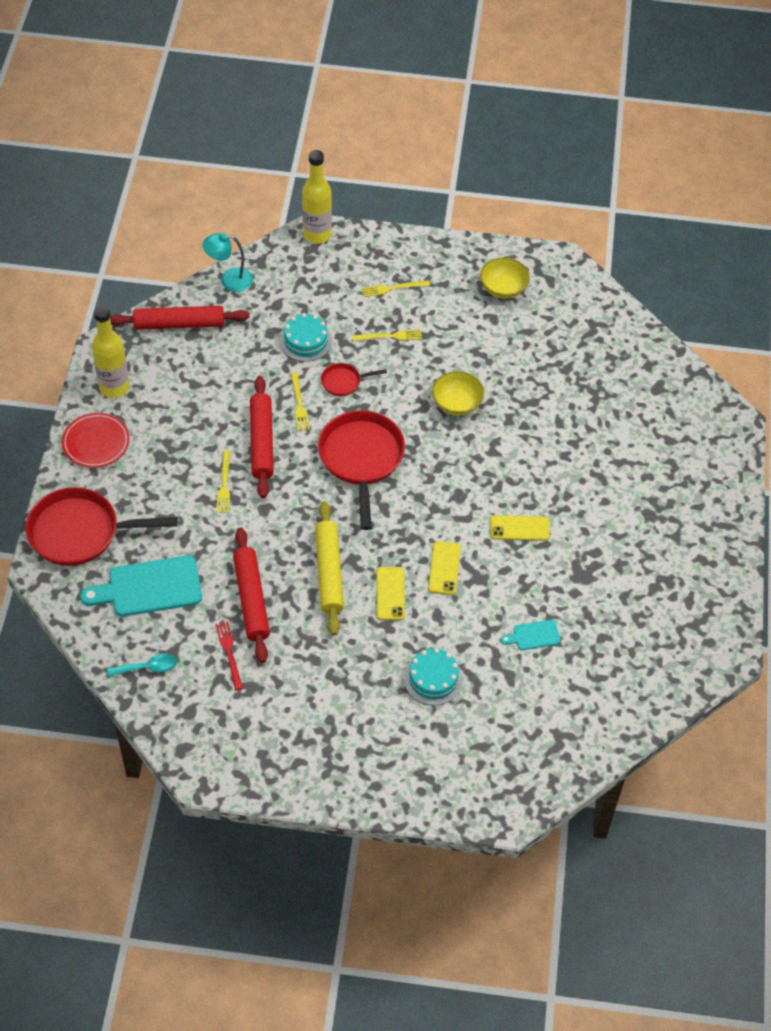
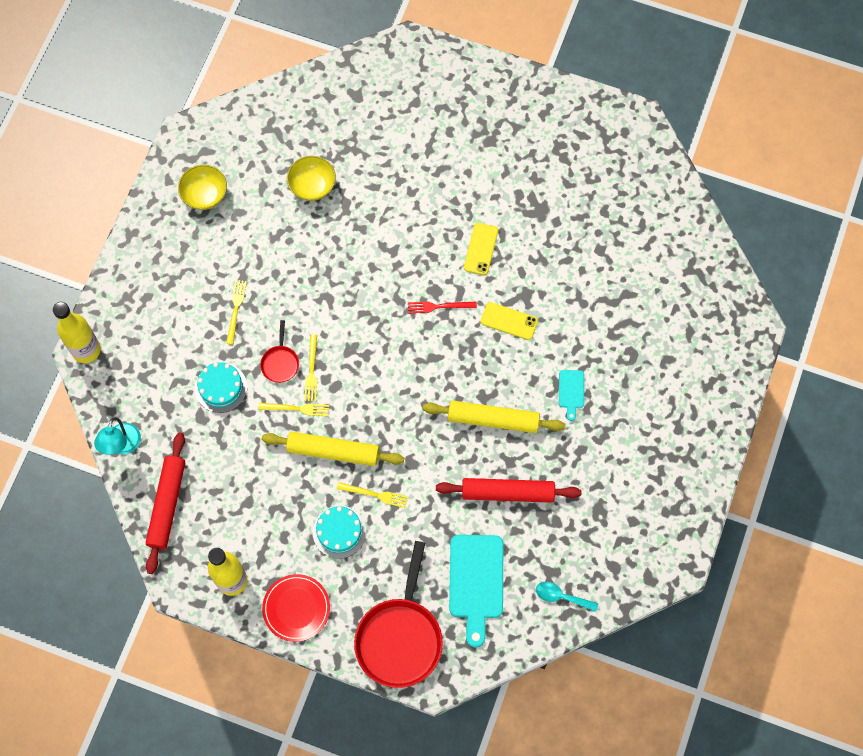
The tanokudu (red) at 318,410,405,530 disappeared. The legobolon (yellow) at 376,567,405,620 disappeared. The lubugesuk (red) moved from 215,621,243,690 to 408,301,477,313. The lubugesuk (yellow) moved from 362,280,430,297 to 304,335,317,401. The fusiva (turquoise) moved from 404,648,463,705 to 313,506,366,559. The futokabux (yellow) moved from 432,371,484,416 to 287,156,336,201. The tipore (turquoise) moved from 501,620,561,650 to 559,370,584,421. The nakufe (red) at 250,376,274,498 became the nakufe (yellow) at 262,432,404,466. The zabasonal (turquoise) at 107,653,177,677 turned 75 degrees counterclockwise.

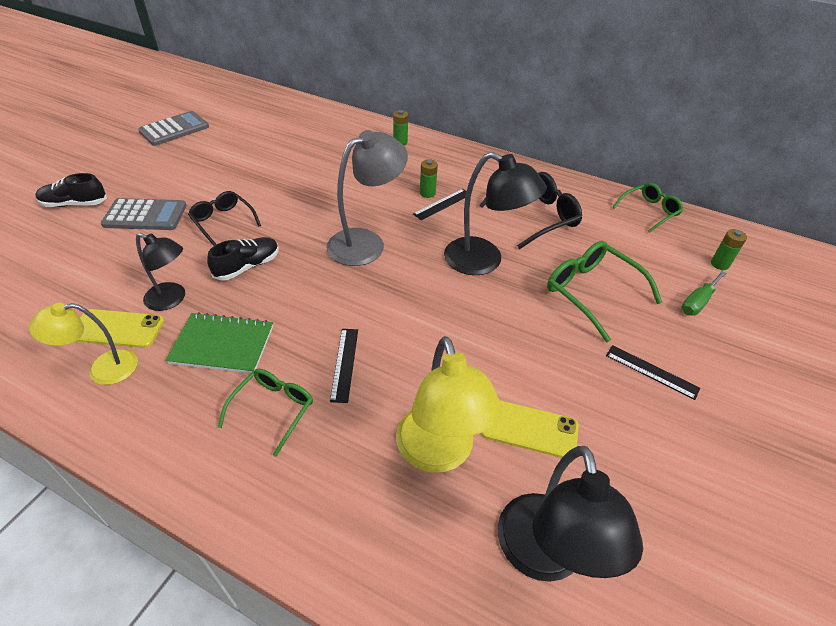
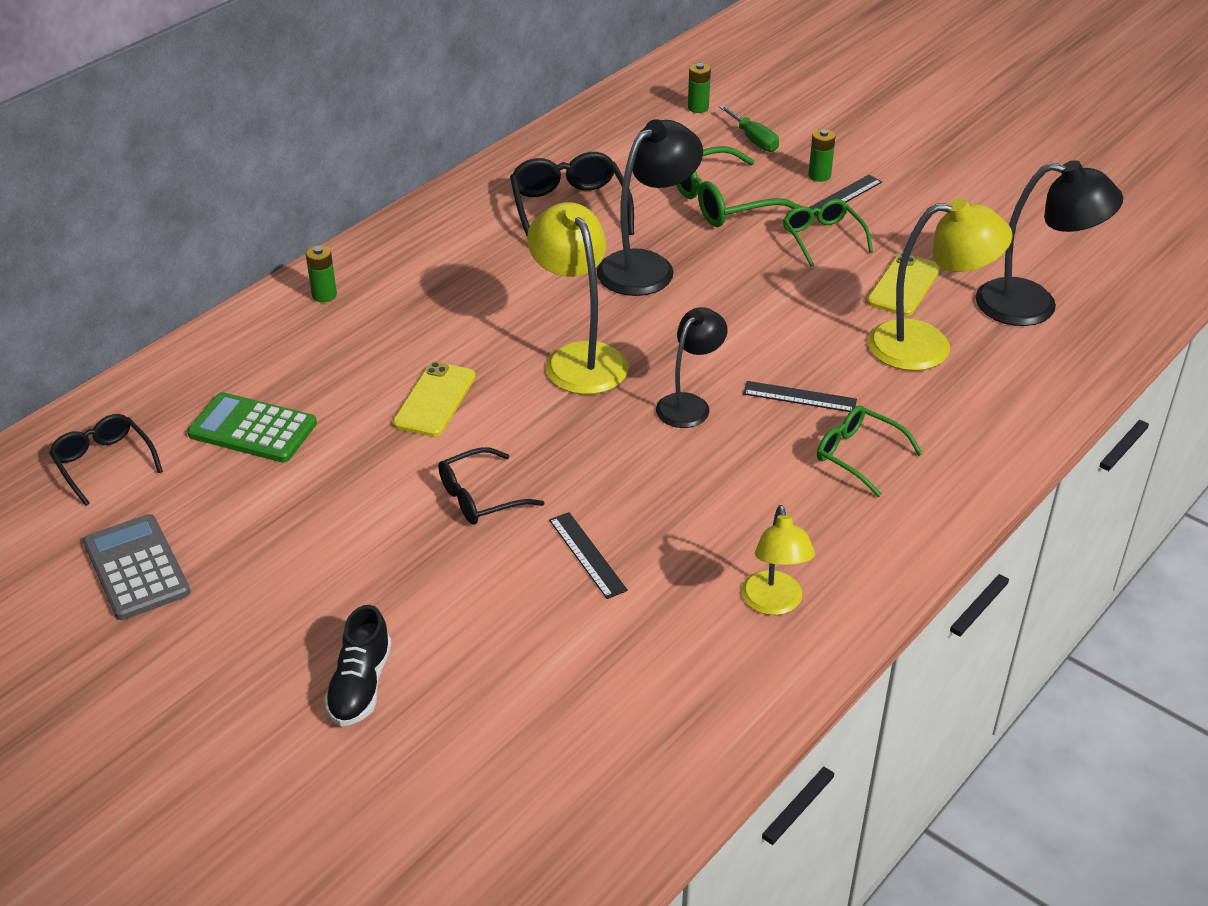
The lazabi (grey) at 101,198,187,230 disappeared. The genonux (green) at 166,312,273,374 disappeared. The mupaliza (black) at 207,237,279,281 disappeared. The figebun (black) at 49,414,163,506 appeared. The lazabi (green) at 187,392,317,463 appeared. The legobolon (yellow) moved from 75,309,165,348 to 393,362,476,437. The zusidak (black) moved from 136,233,185,311 to 656,307,727,428. The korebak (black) moved from 413,189,467,220 to 549,512,628,599. The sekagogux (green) moved from 420,159,438,198 to 809,129,836,182. The figebun (green) moved from 613,183,683,233 to 783,199,873,266. The zusidak (grey) at 327,130,408,266 became the zusidak (yellow) at 527,202,628,395.

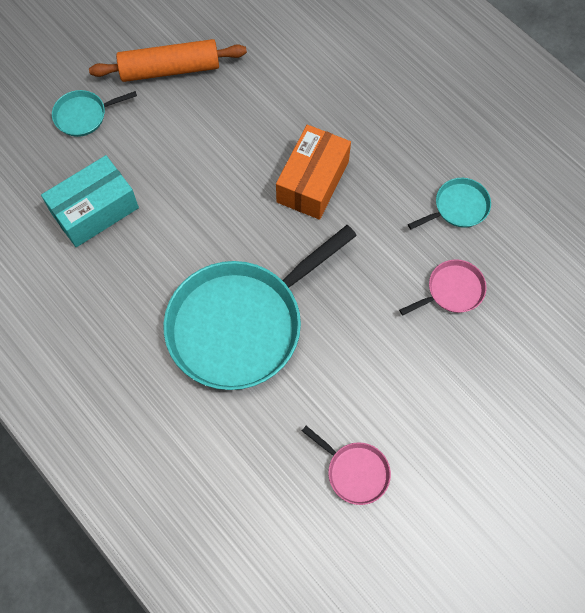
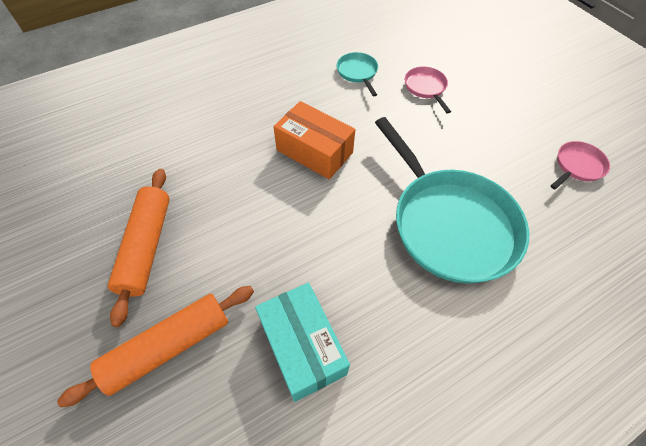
The tanokudu (turquoise) at 52,90,137,137 was replaced by the nakufe (orange) at 57,286,254,407.

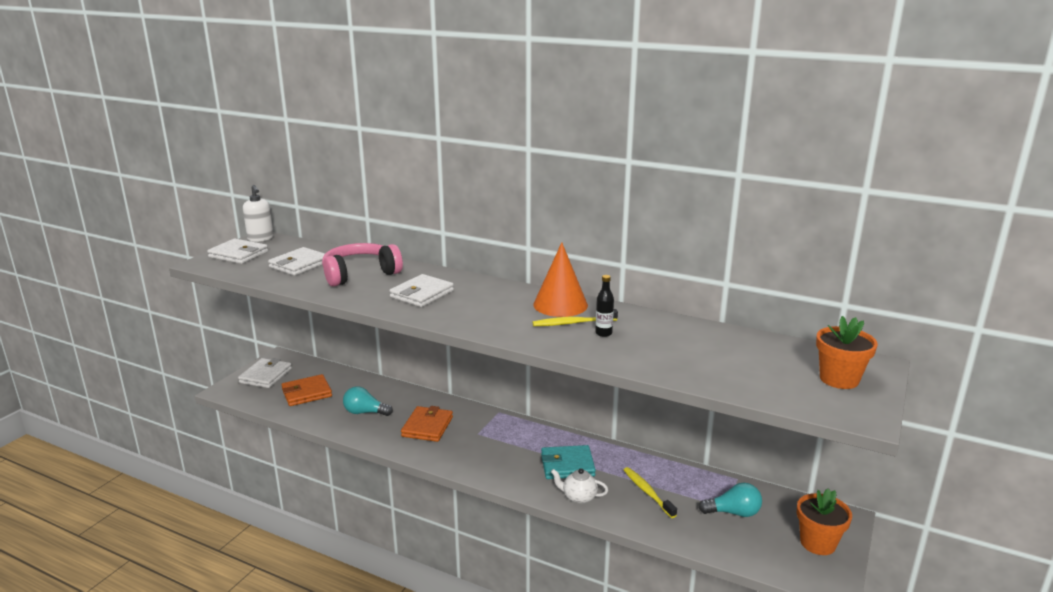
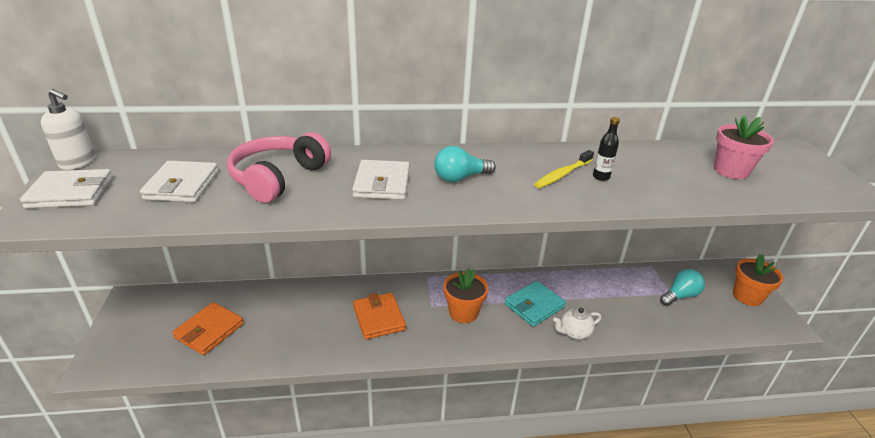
The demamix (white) at 238,358,292,388 disappeared. The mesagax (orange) at 533,242,588,317 disappeared. The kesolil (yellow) at 624,467,677,518 disappeared. The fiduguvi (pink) at 714,115,774,179 appeared. The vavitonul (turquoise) moved from 343,387,393,416 to 434,146,496,182. The fiduguvi (orange) moved from 816,316,878,389 to 444,268,488,323.

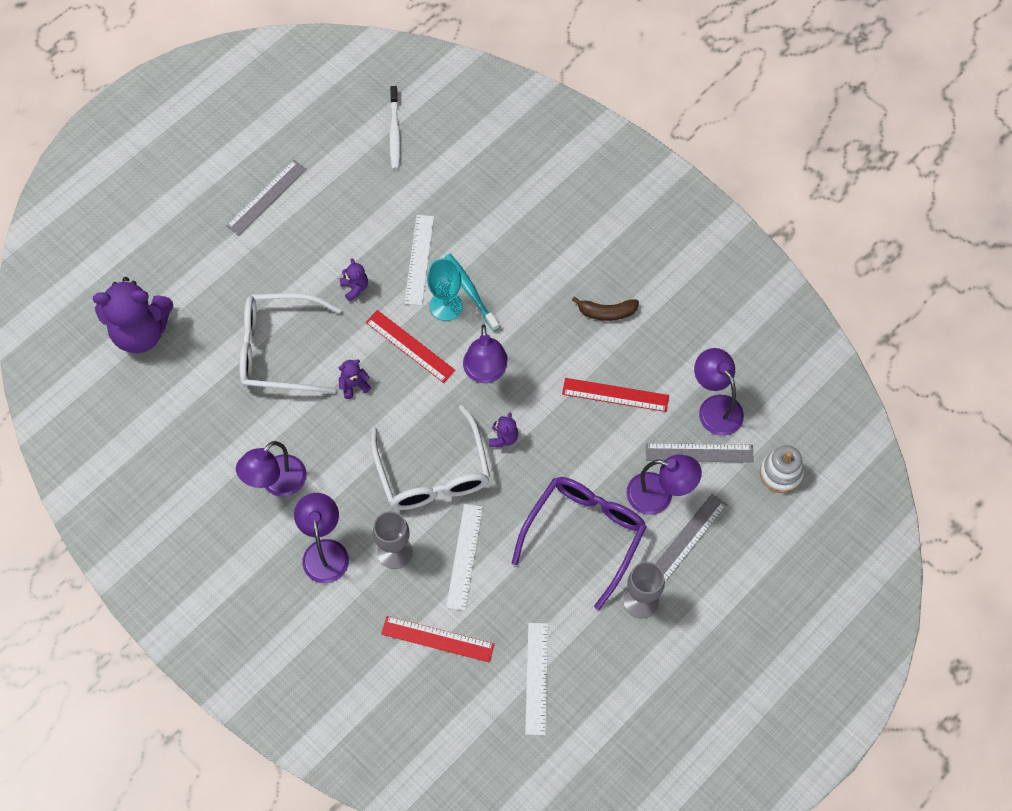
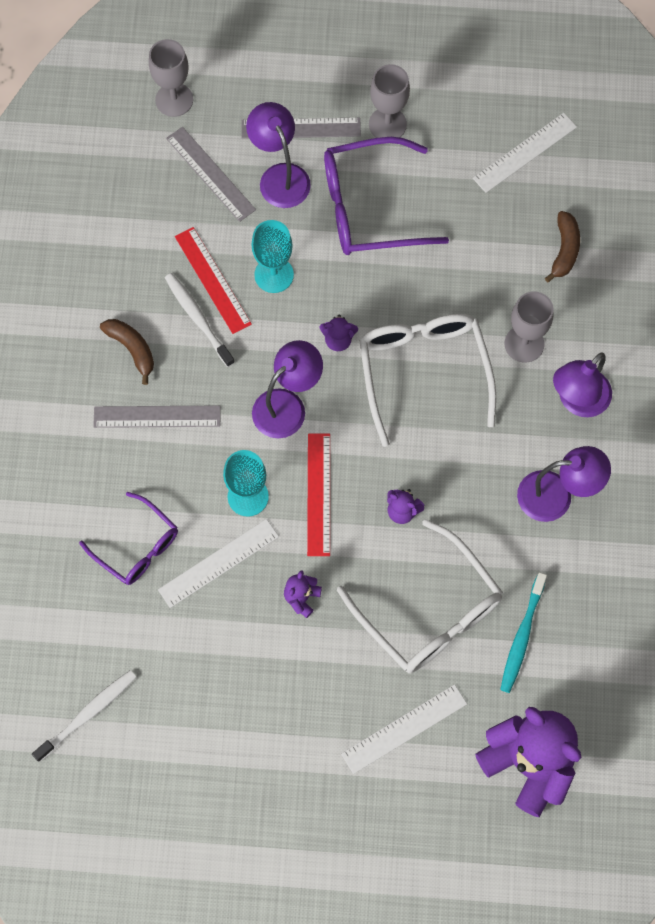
The zusidak (purple) at 694,348,744,436 disappeared. The figebun (purple) at 79,492,178,585 appeared. The kesolil (white) at 165,273,235,367 appeared. The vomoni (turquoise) at 251,220,294,293 appeared. The korebak (grey) moved from 226,160,307,236 to 93,406,221,428. The kesolil (turquoise) moved from 445,254,499,332 to 500,572,547,693. The korebak (white) moved from 446,504,483,611 to 341,684,467,774. The korebak (red) at 381,616,495,662 was replaced by the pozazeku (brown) at 545,211,580,282. The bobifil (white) at 760,445,804,493 was replaced by the vomoni (grey) at 149,39,193,117. The figebun (white) at 371,405,490,510 turned 45 degrees counterclockwise. The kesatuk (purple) at 489,413,518,447 turned 150 degrees counterclockwise.

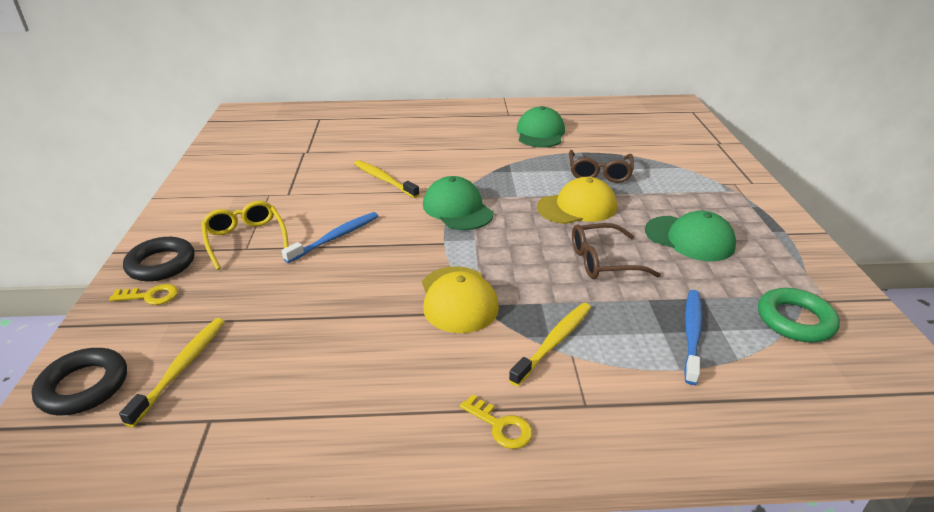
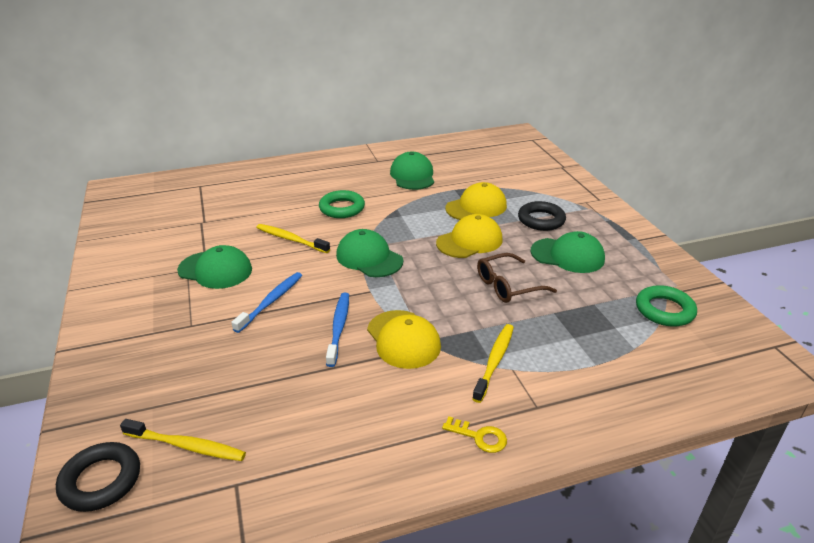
The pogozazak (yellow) at 109,284,178,305 disappeared. The figebun (yellow) at 201,201,289,270 disappeared. The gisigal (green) at 177,245,252,289 appeared. The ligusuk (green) at 319,190,365,218 appeared. The ligusuk (black) moved from 123,237,195,282 to 518,201,566,231. The kesolil (blue) moved from 684,290,702,385 to 326,293,349,367. The figebun (brown) at 569,150,634,183 was replaced by the gisigal (yellow) at 445,182,507,220. The kesolil (yellow) at 119,318,225,427 turned 105 degrees clockwise.

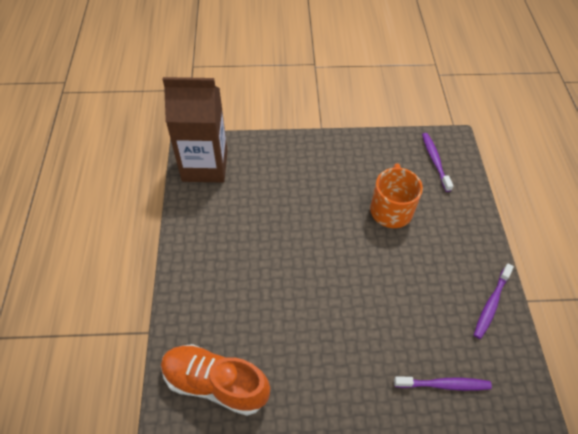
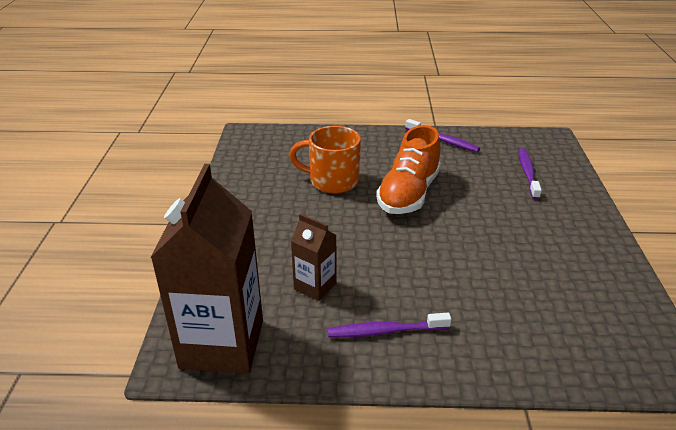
The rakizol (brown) at 291,214,337,301 appeared. The mupaliza (orange) moved from 161,344,270,416 to 376,125,441,214. The kesolil (purple) moved from 422,133,453,192 to 328,313,451,338.

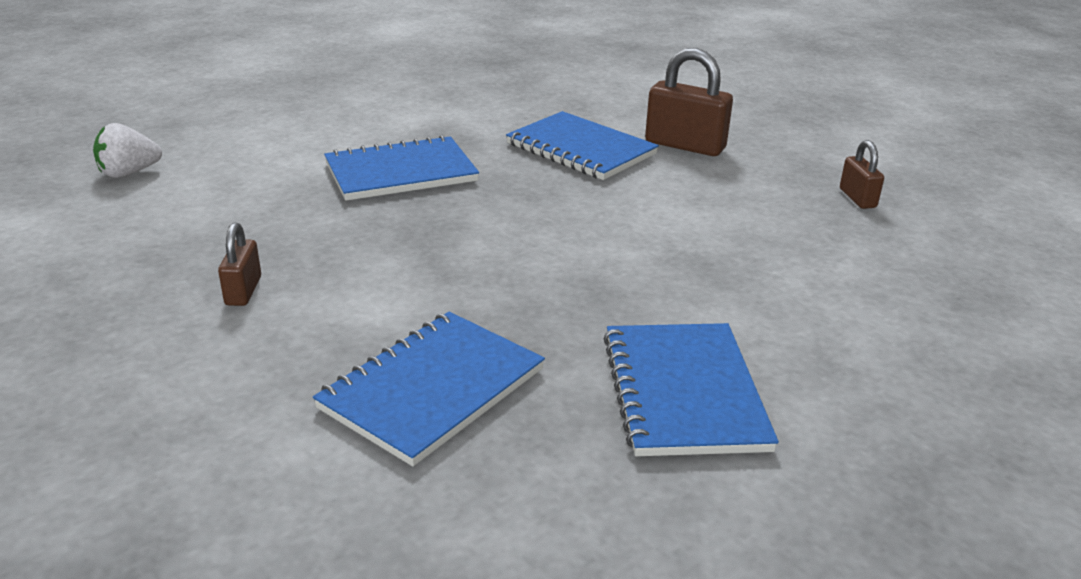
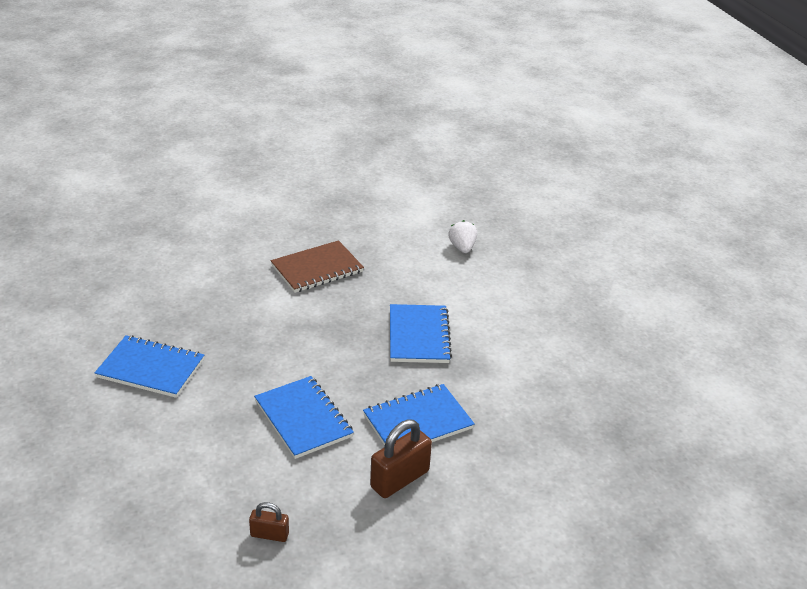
The genonux (blue) moved from 313,312,545,466 to 254,376,354,459. The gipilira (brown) at 218,222,261,306 was replaced by the genonux (brown) at 271,240,364,293.

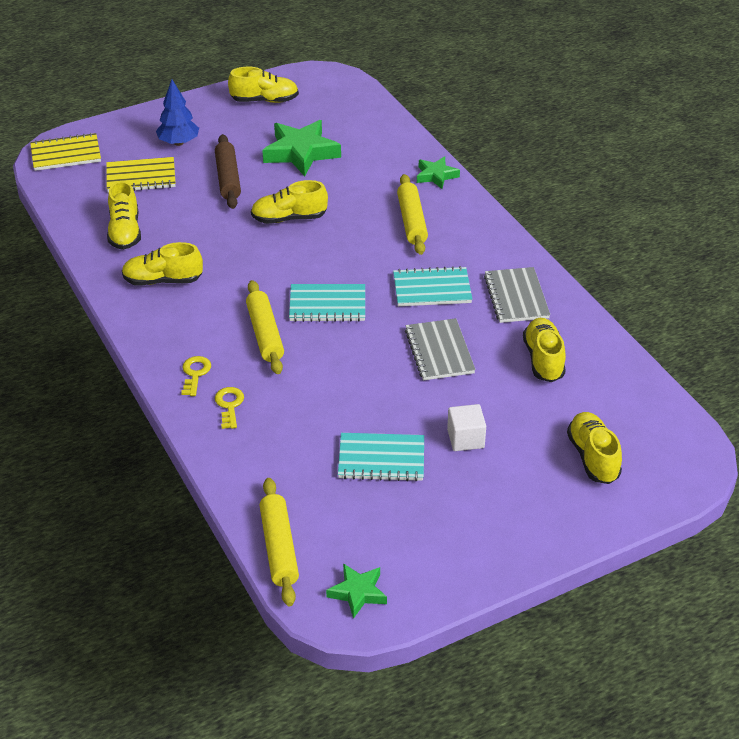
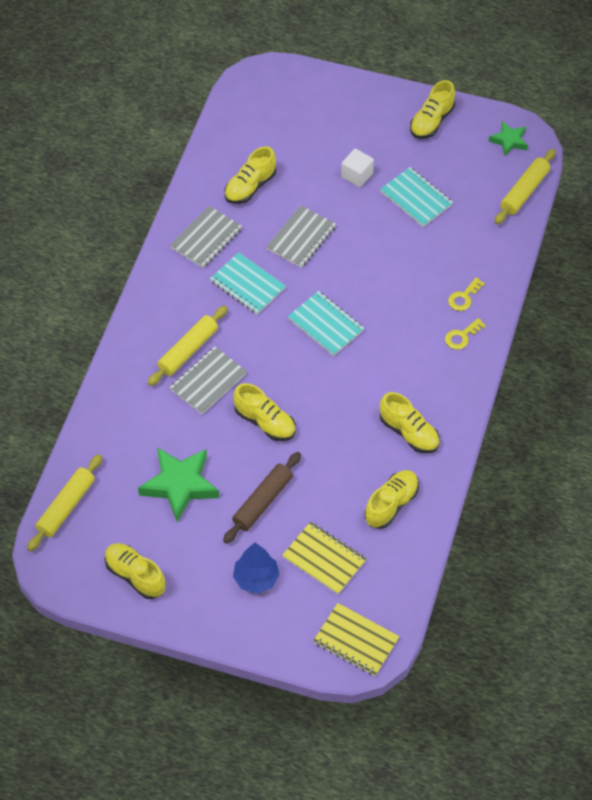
The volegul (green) at 417,156,460,189 disappeared. The genonux (grey) at 170,347,247,415 appeared. The nakufe (yellow) moved from 246,280,284,374 to 27,454,102,551. The mupaliza (yellow) moved from 567,412,622,484 to 410,80,455,139.

